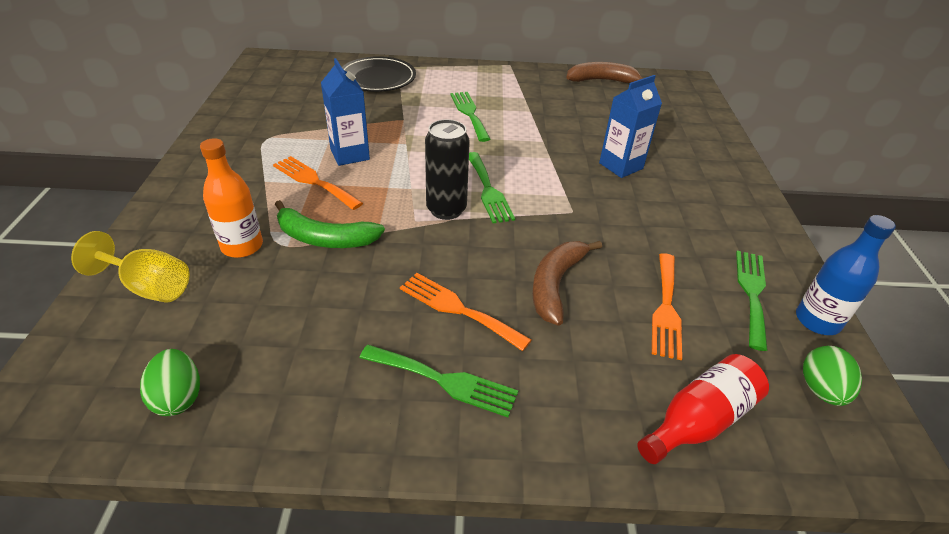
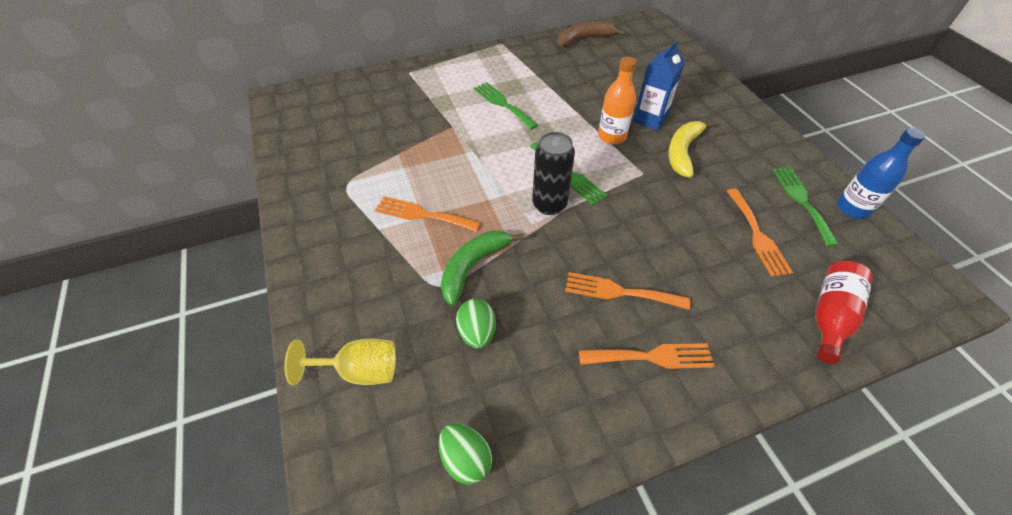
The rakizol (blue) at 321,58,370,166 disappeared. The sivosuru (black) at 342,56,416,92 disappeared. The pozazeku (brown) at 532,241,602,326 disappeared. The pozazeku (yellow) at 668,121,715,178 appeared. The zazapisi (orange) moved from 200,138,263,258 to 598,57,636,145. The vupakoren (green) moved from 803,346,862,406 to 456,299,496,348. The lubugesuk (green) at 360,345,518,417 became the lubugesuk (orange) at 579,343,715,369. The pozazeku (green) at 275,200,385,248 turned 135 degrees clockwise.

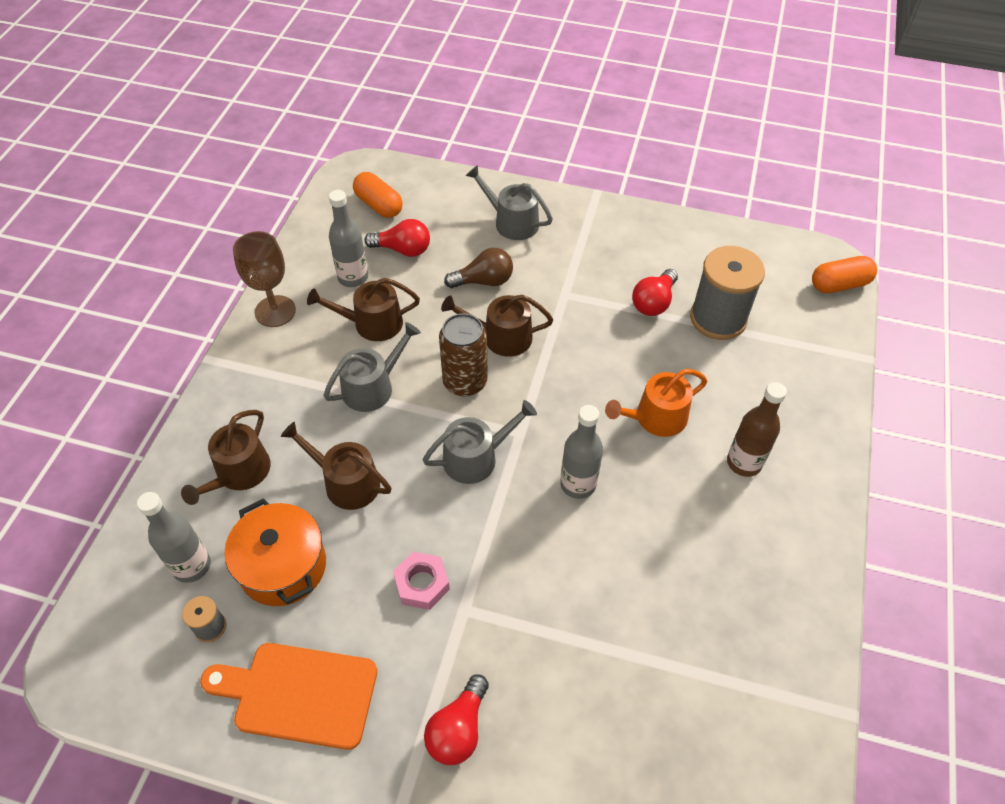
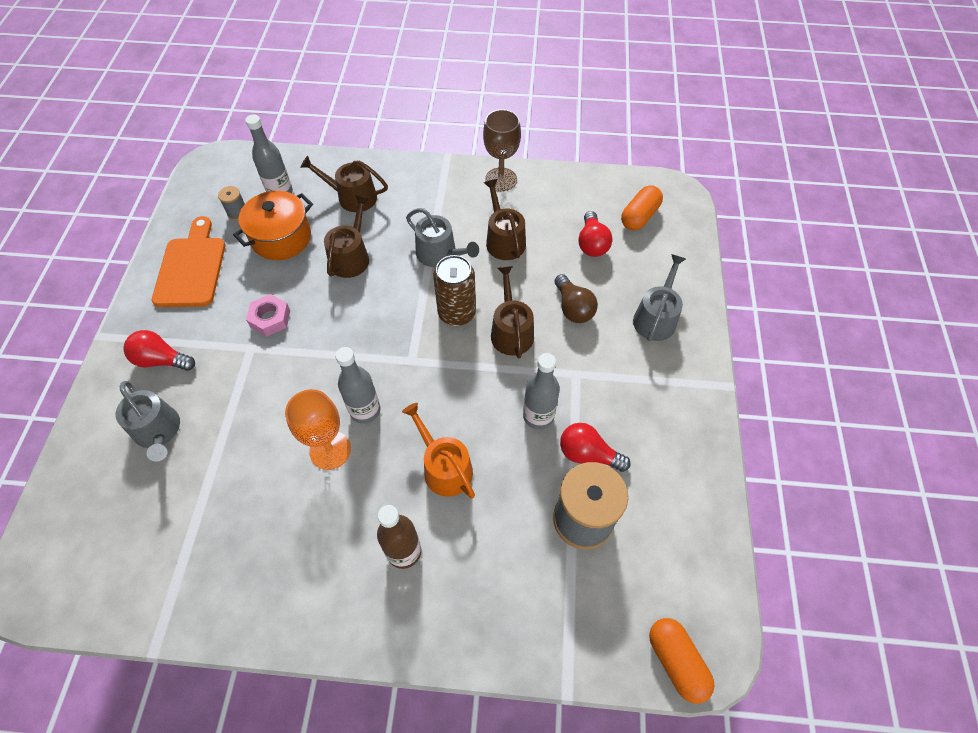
The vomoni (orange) at 285,389,351,470 appeared. The zazapisi (grey) moved from 329,190,368,287 to 523,353,560,429. The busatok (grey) moved from 423,400,537,484 to 116,381,180,462.

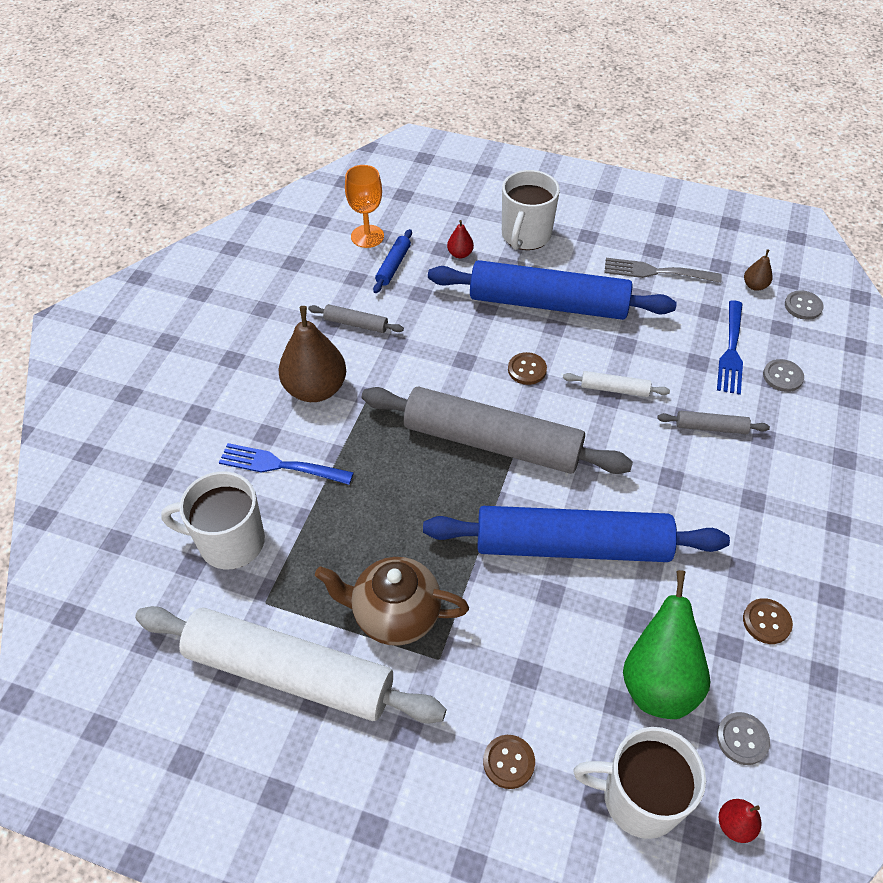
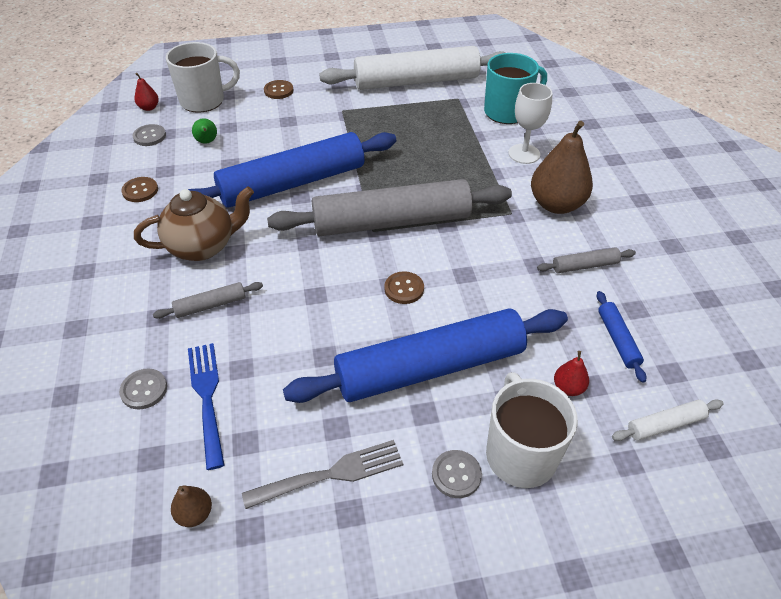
The vomoni (orange) at 345,165,384,248 disappeared. The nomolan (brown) moved from 315,557,469,646 to 134,186,254,261. The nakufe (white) moved from 563,371,670,397 to 612,399,724,441. The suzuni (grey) moved from 785,290,824,320 to 432,450,482,498. The lubugesuk (blue) at 219,443,354,485 was replaced by the vomoni (white) at 508,83,552,164. The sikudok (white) at 161,471,265,569 became the sikudok (turquoise) at 484,53,547,124. The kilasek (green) at 623,570,710,719 changed to 0.45 times the size.

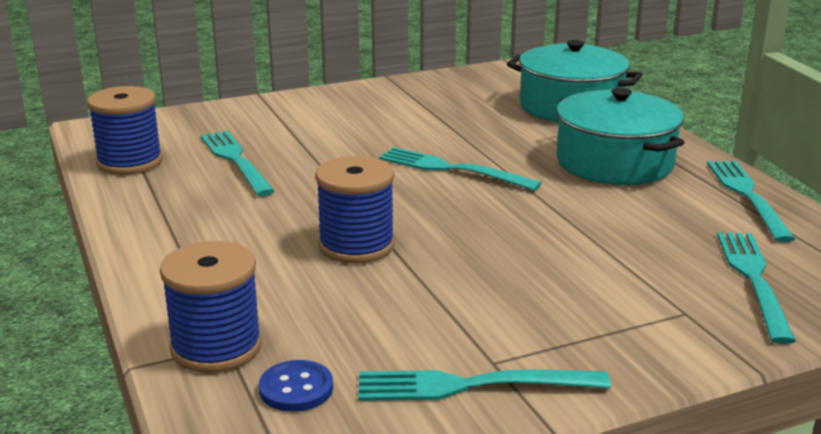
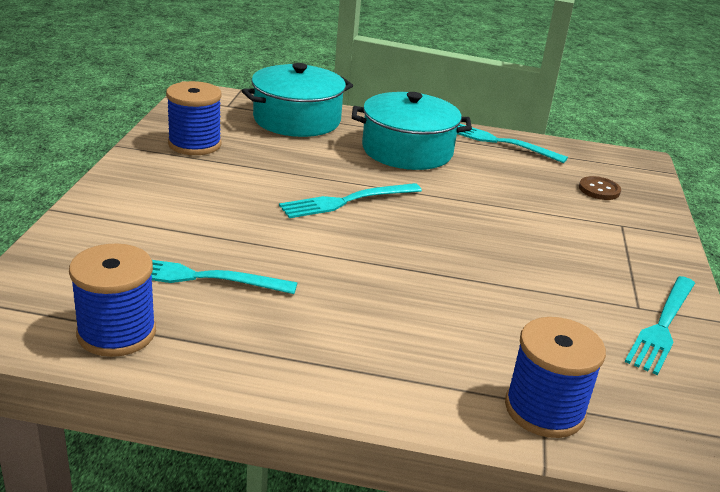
The suzuni (blue) at 259,360,333,412 disappeared. The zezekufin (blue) moved from 315,156,395,263 to 166,81,222,155. The lubugesuk (turquoise) at 717,232,796,344 was replaced by the suzuni (brown) at 579,176,621,200.

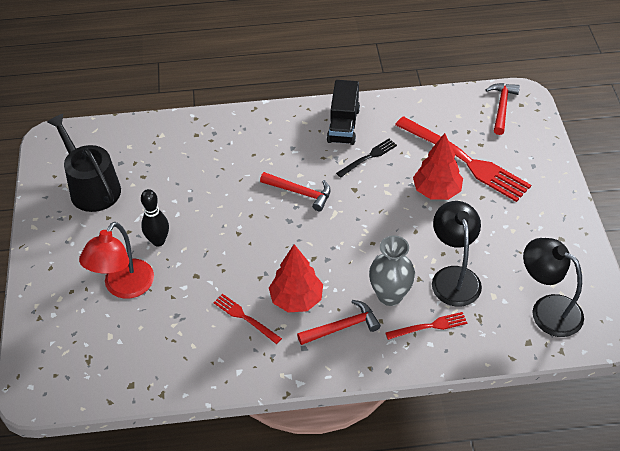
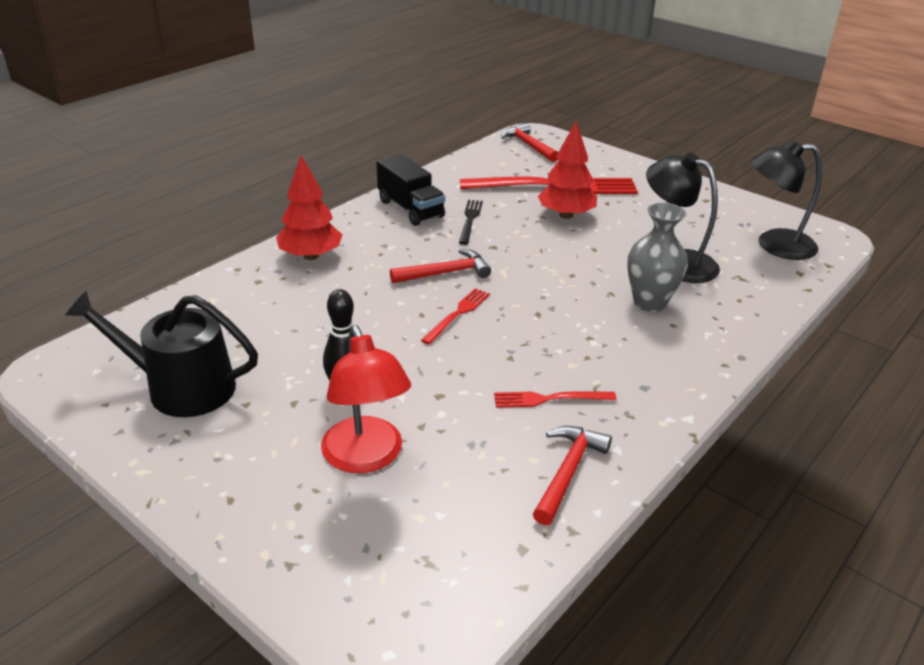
The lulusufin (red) moved from 269,244,323,313 to 276,155,342,260. The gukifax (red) moved from 297,300,381,345 to 533,426,612,525. The lubugesuk (red) moved from 386,312,467,340 to 421,288,490,345.

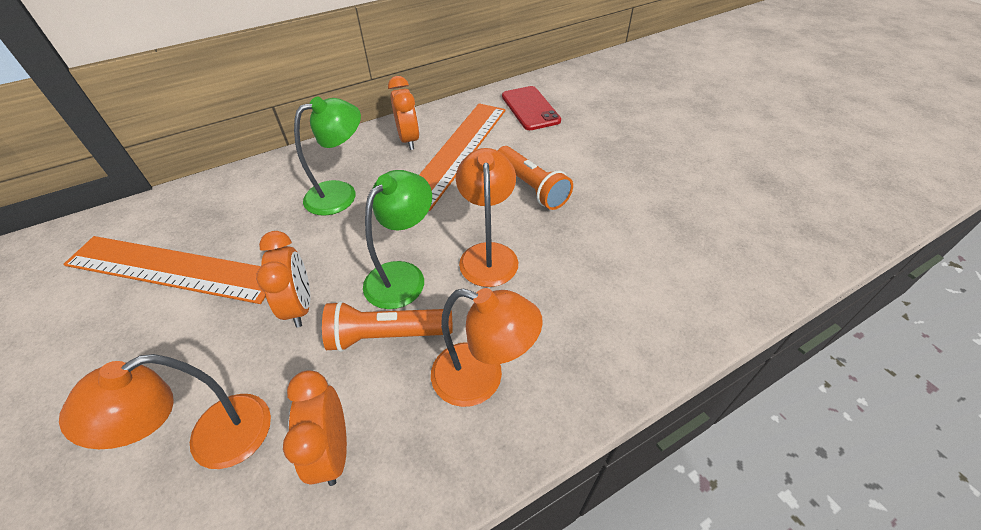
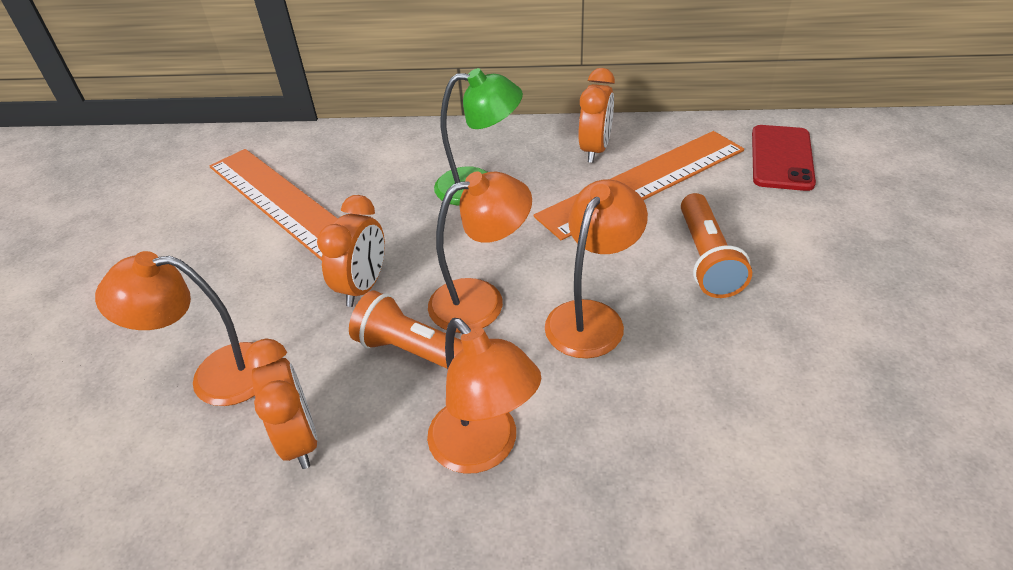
The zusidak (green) at 363,170,432,309 became the zusidak (orange) at 428,171,532,333. The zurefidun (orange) at 283,370,347,486 turned 135 degrees clockwise.

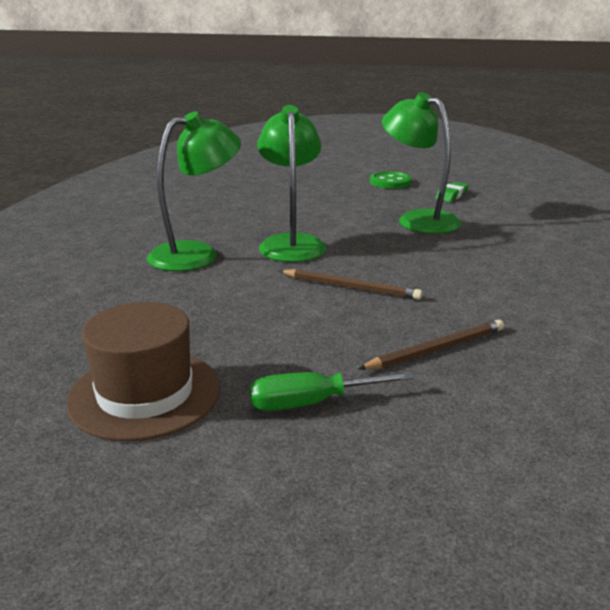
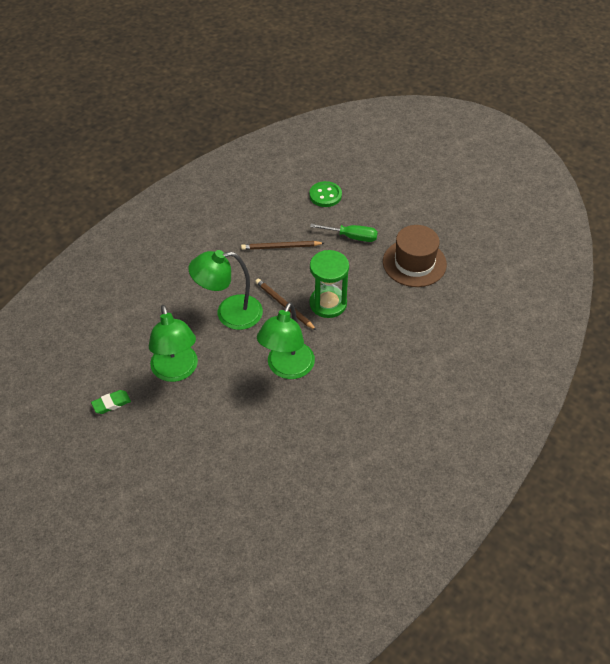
The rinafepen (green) at 309,250,349,318 appeared. The zusidak (green) moved from 147,112,241,271 to 189,250,263,330. The suzuni (green) moved from 370,171,412,189 to 309,181,342,207.

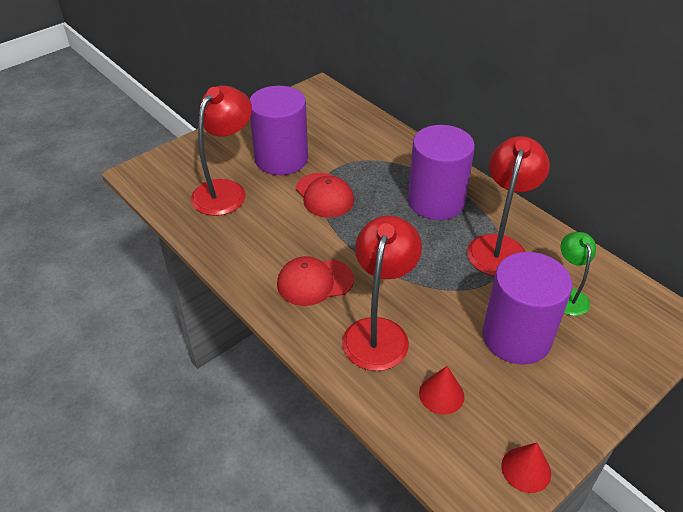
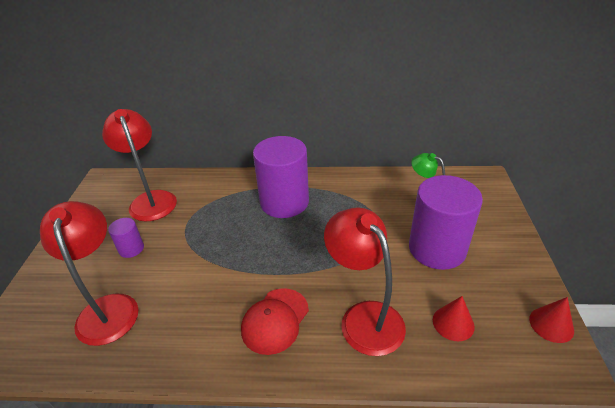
The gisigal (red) at 296,173,354,218 disappeared. The zusidak (red) moved from 467,136,550,276 to 102,109,177,222. The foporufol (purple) at 250,86,308,175 changed to 0.46 times the size.

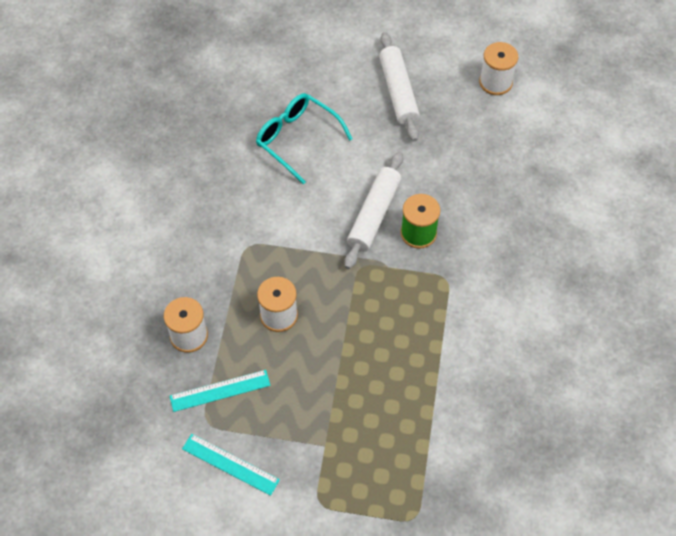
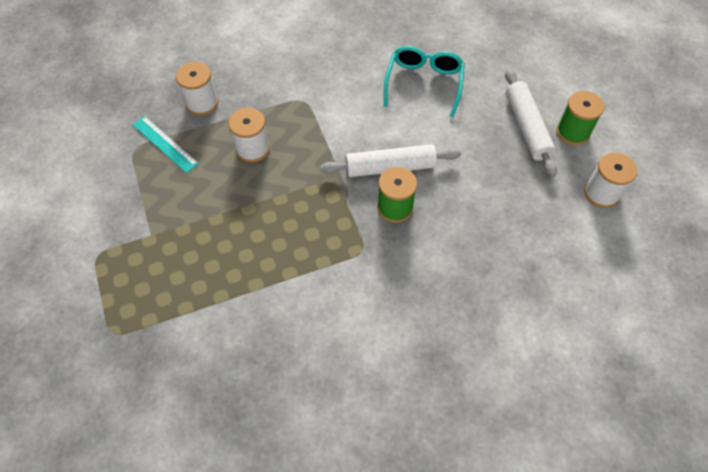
The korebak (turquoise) at 182,434,280,496 disappeared. The zezekufin (green) at 556,91,605,145 appeared. The nakufe (white) at 379,32,420,141 turned 60 degrees counterclockwise.

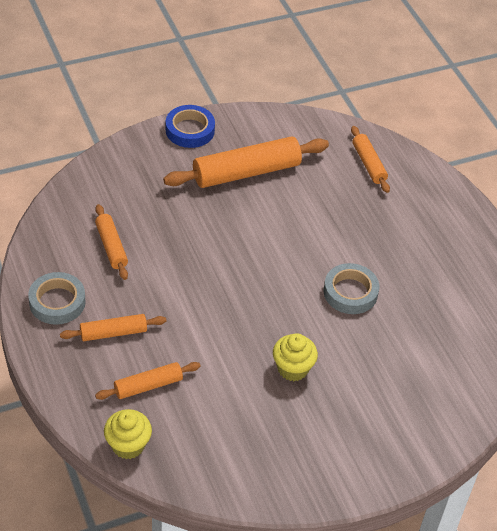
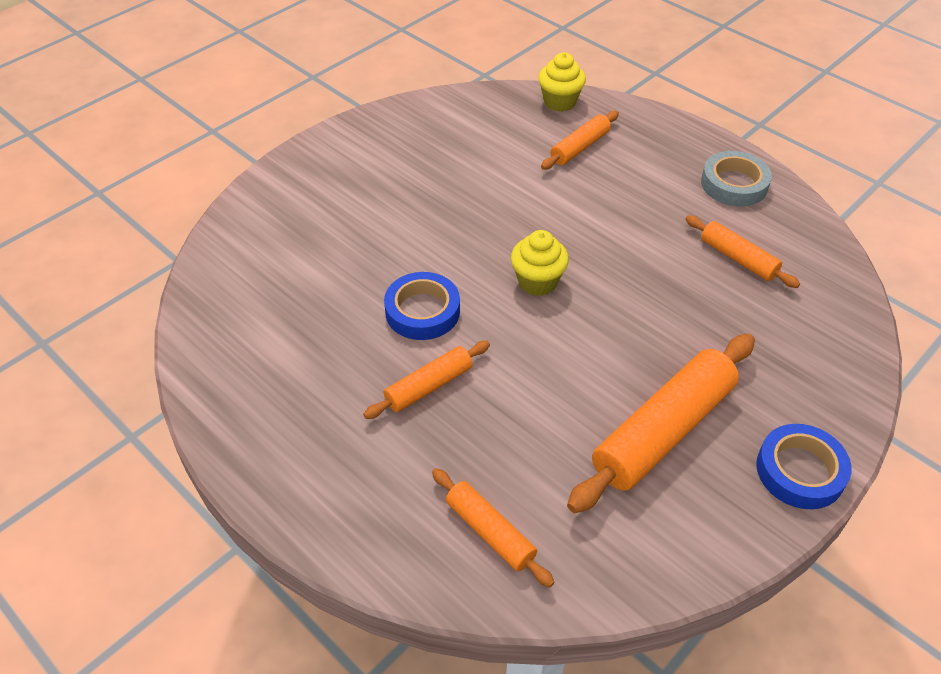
The nakufe (orange) moved from 60,314,166,341 to 363,341,490,419. The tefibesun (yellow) moved from 273,333,318,381 to 511,230,569,296. The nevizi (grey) at 324,263,379,314 became the nevizi (blue) at 384,272,460,340.

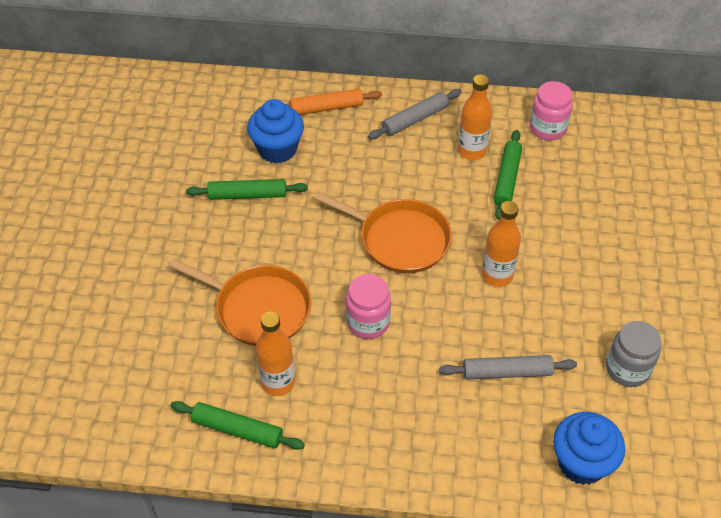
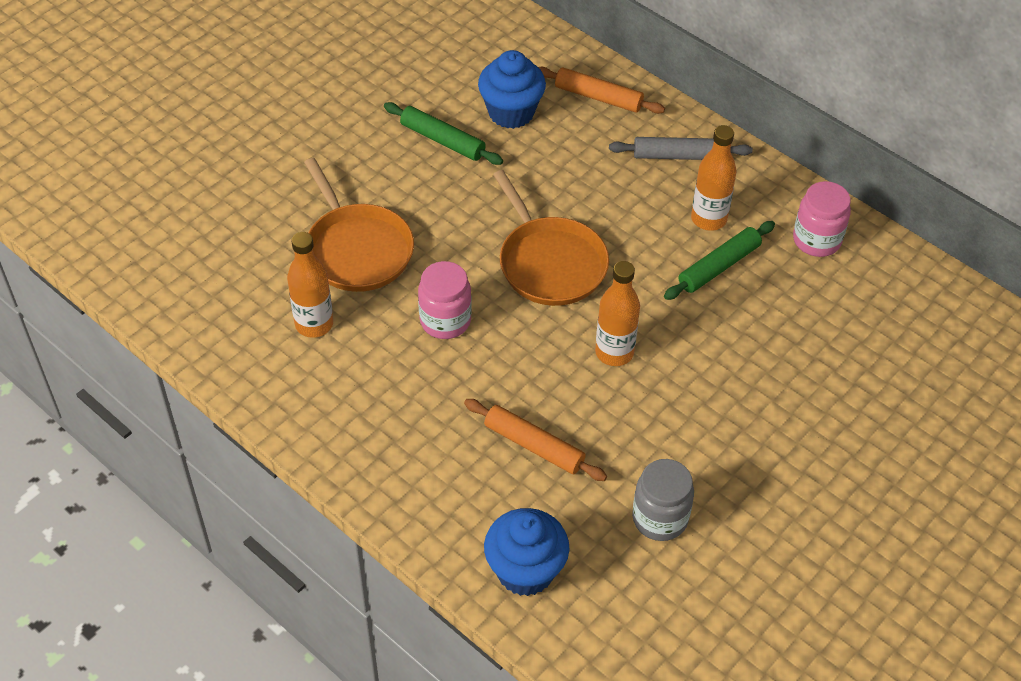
The nakufe (green) at 171,401,305,450 disappeared. The nakufe (grey) at 439,355,577,380 became the nakufe (orange) at 464,399,607,481.

